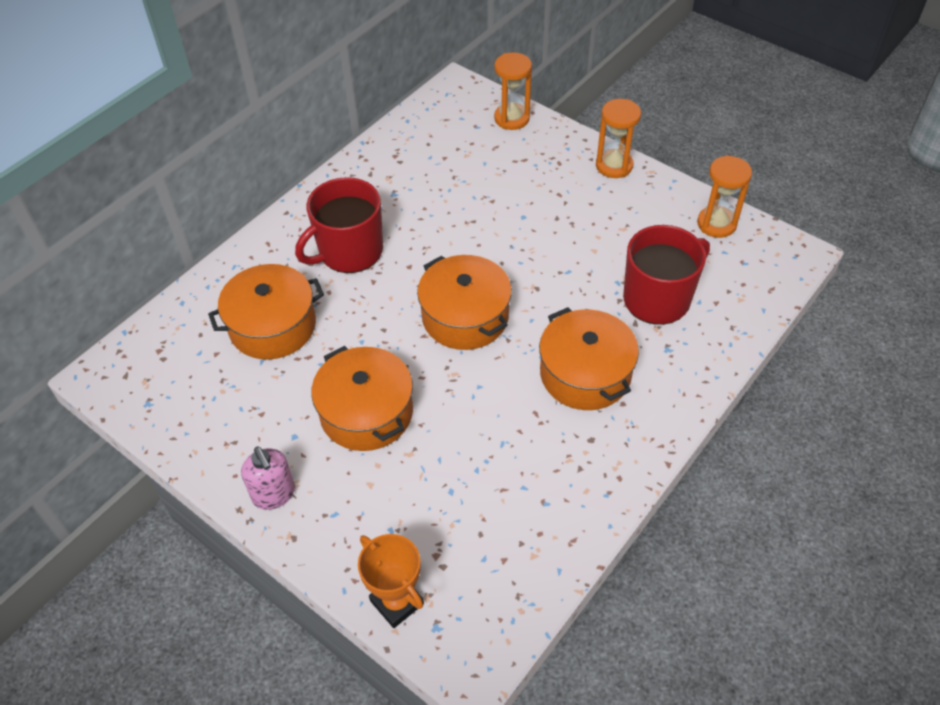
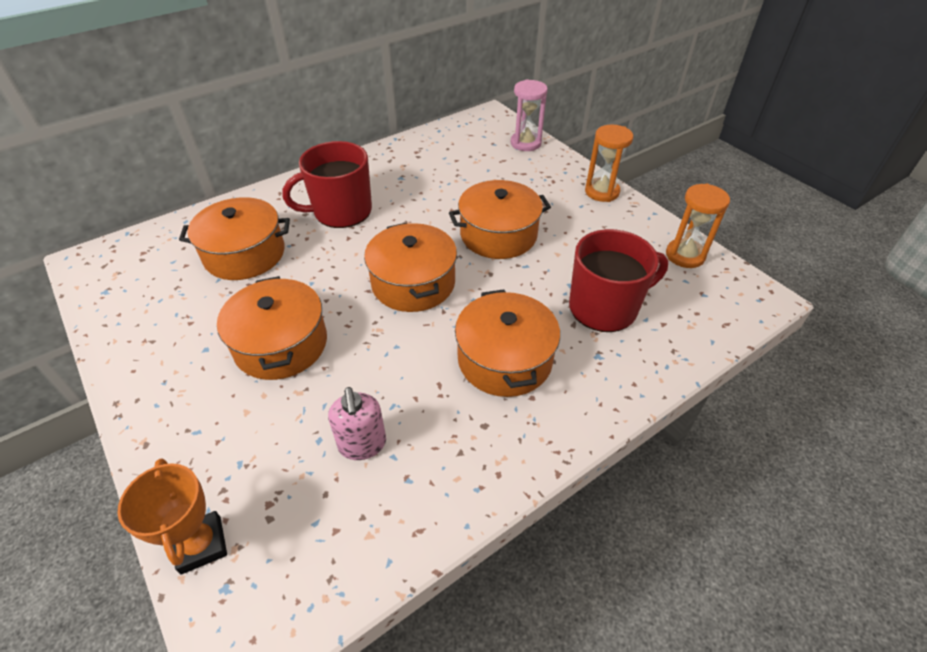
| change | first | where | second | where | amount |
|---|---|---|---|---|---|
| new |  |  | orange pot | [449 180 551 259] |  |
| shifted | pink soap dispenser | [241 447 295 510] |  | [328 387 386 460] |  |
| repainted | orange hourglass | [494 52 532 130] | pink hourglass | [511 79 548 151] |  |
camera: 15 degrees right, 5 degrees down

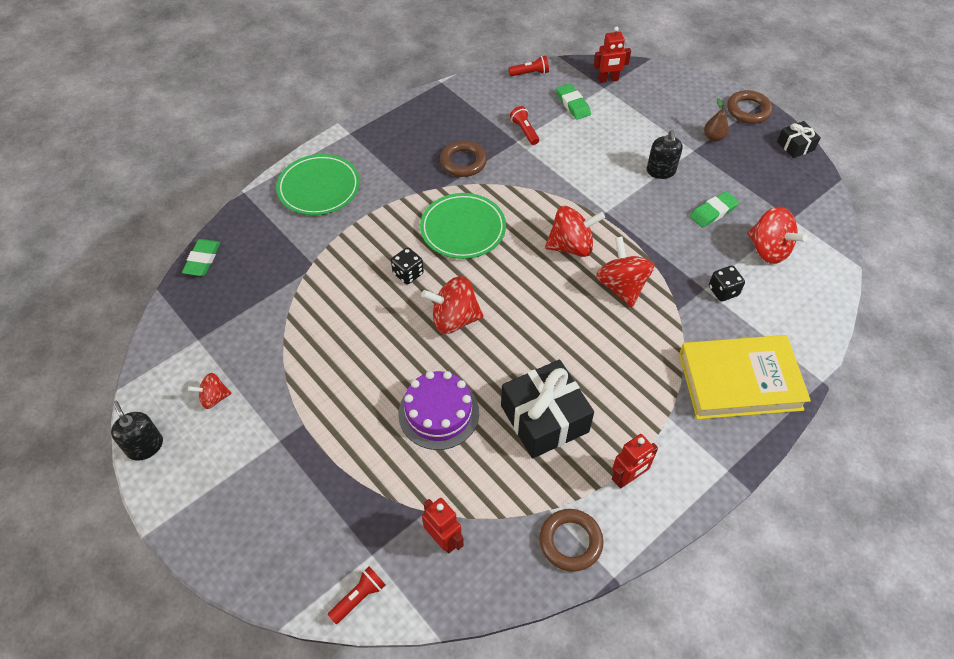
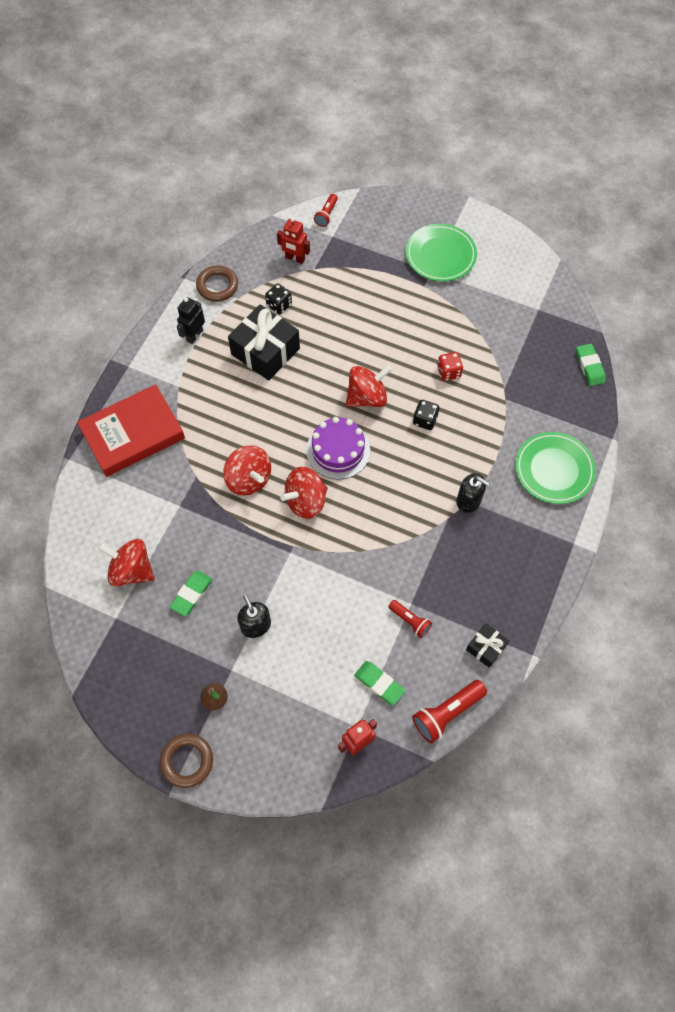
| change | first | where | second | where | amount |
|---|---|---|---|---|---|
| gone | red spinning top | [188 373 232 409] |  |  |  |
| gone | brown ring | [440 141 487 177] |  |  |  |
| new |  |  | red dice | [437 352 463 381] |  |
| shifted | black soap dispenser | [111 401 163 461] |  | [457 473 490 513] |  |
| shifted | purple cake | [398 371 479 450] |  | [306 417 370 480] |  |
| shifted | green plate | [420 193 506 259] |  | [406 224 477 282] |  |
| shifted | black dice | [709 266 745 302] |  | [265 283 292 314] |  |
| shifted | black gift | [777 121 821 158] |  | [466 623 509 668] |  |
| repainted | red robot | [612 434 658 489] | black robot | [177 297 205 344] |  |
| repainted | yellow book | [679 335 811 420] | red book | [77 384 185 477] |  |
| scaled | red flashlight | [508 56 549 76] |  | [412 680 487 743] | x1.63 |
camera: 155 degrees right, 10 degrees up

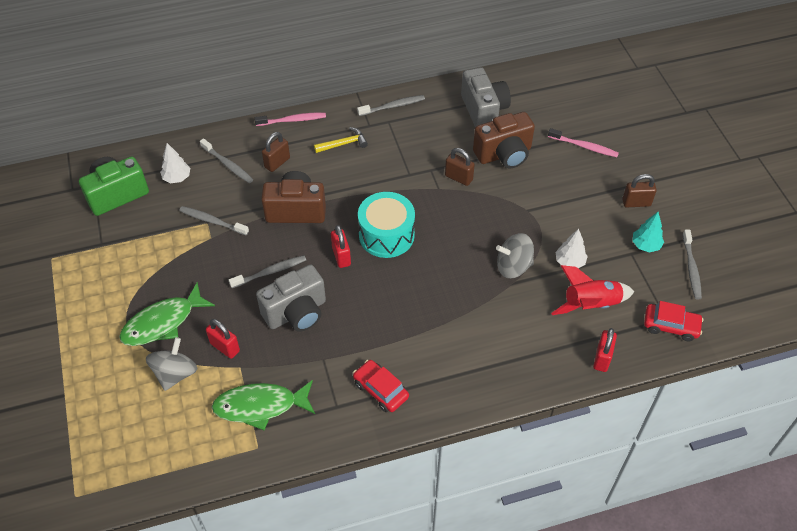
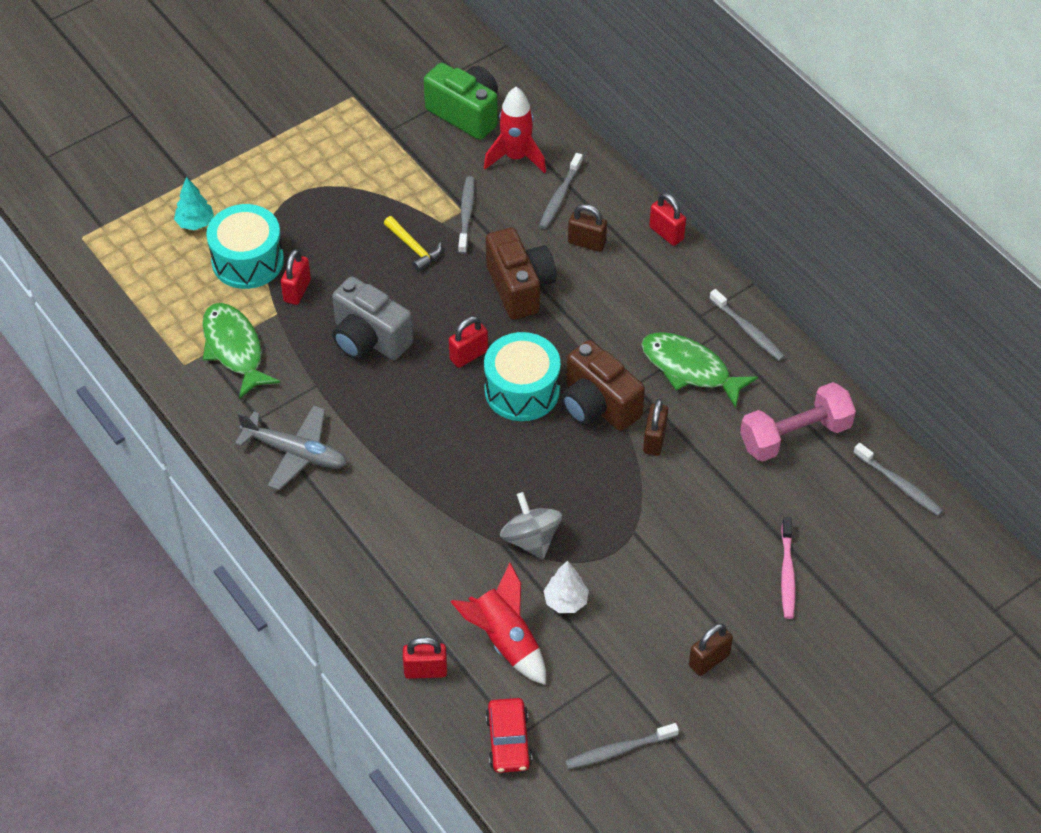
| change | first | where | second | where | amount |
|---|---|---|---|---|---|
| shifted | green fish | [119 282 215 346] |  | [641 332 758 408] |  |
| shifted | grey toothbrush | [229 255 306 288] |  | [854 443 943 516] |  |
| shifted | yellow hammer | [314 127 368 153] |  | [384 216 442 272] |  |
| shifted | brown camera | [473 112 535 168] |  | [561 340 645 431] |  |
| shifted | turquoise tree | [632 212 664 253] |  | [174 177 214 230] |  |
| swapped | grey spinning top | [146 337 197 391] | turquoise drum | [206 204 284 289] |  |
| swapped | white tree | [160 143 190 183] | red rocket | [484 87 546 173] |  |
| swapped | pink toothbrush | [255 113 326 126] | red padlock | [649 193 686 246] |  |
| swapped | red car | [353 360 409 412] | grey plane | [235 405 347 490] |  |
| swapped | grey camera | [461 67 511 127] | pink dumbbell | [740 382 856 462] |  |
| rotated | brown padlock | [622 174 657 207] |  | [689 623 733 676] | 75 degrees clockwise |
camera: 70 degrees right, 0 degrees up

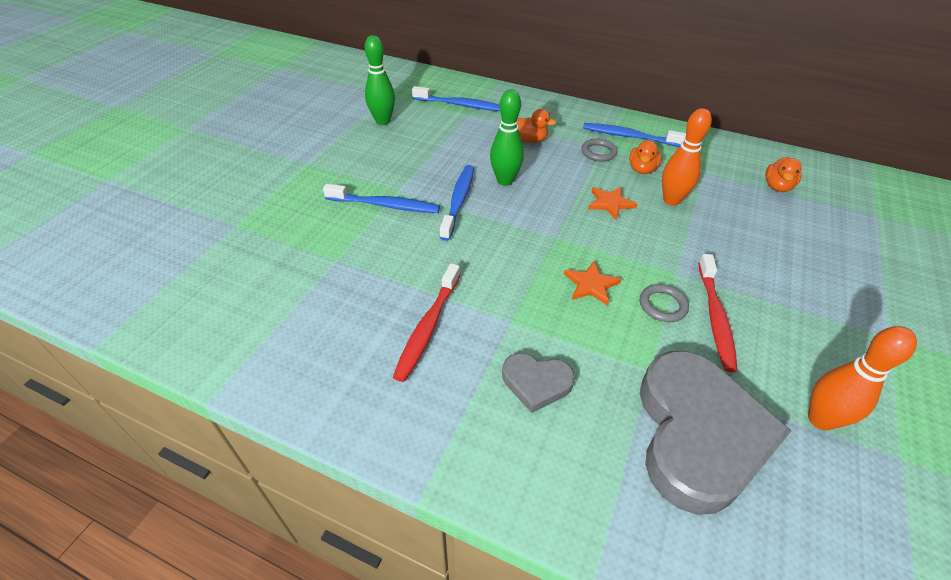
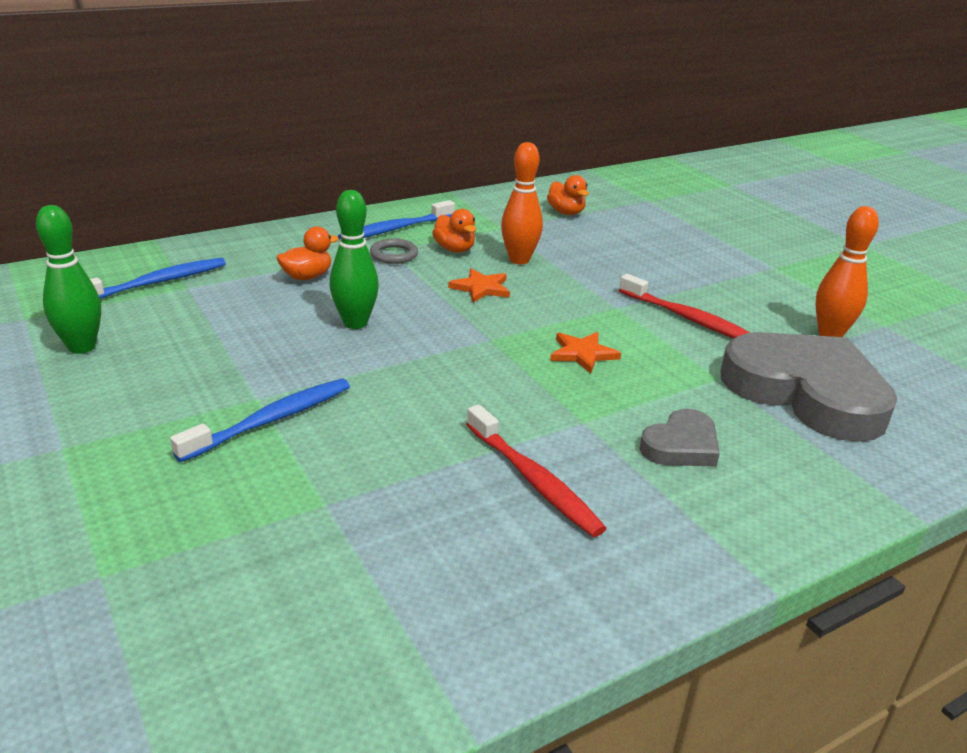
| change | first | where | second | where | amount |
|---|---|---|---|---|---|
| gone | blue toothbrush | [440 165 474 241] |  |  |  |
| gone | grey ring | [640 284 689 322] |  |  |  |
camera: 55 degrees left, 15 degrees down

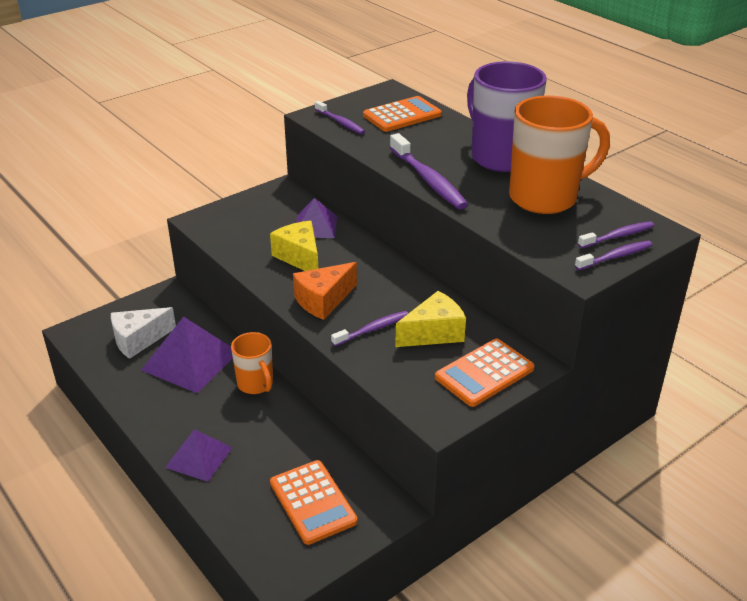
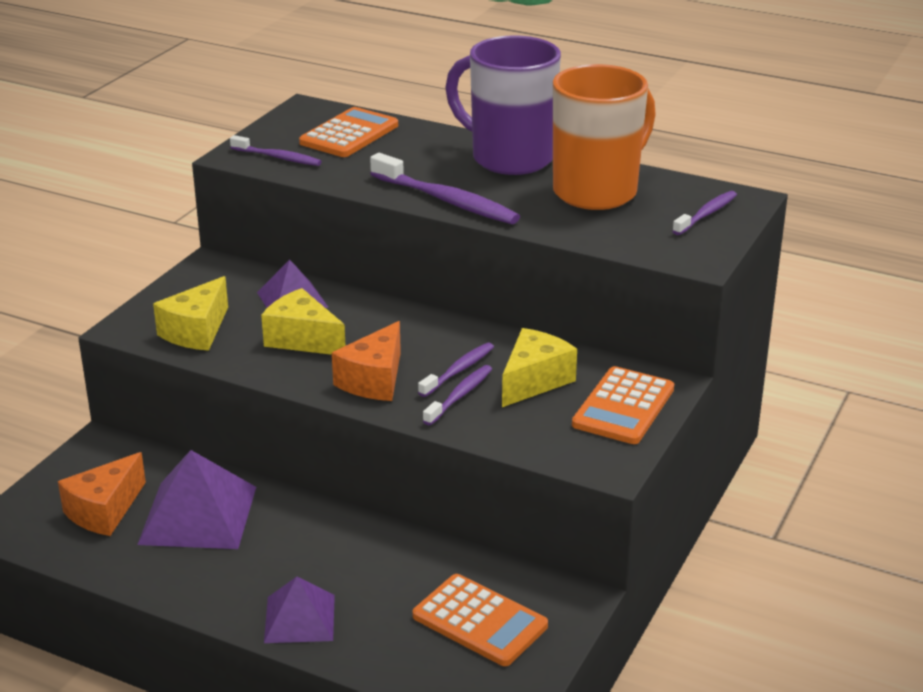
| change | first | where | second | where | amount |
|---|---|---|---|---|---|
| gone | orange mug | [231 332 273 394] |  |  |  |
| new |  |  | yellow cheese | [153 276 228 351] |  |
| shifted | purple toothbrush | [575 241 653 270] |  | [418 343 494 397] |  |
| repainted | white cheese | [111 307 176 359] | orange cheese | [58 452 146 536] |  |
camera: 25 degrees left, 5 degrees down

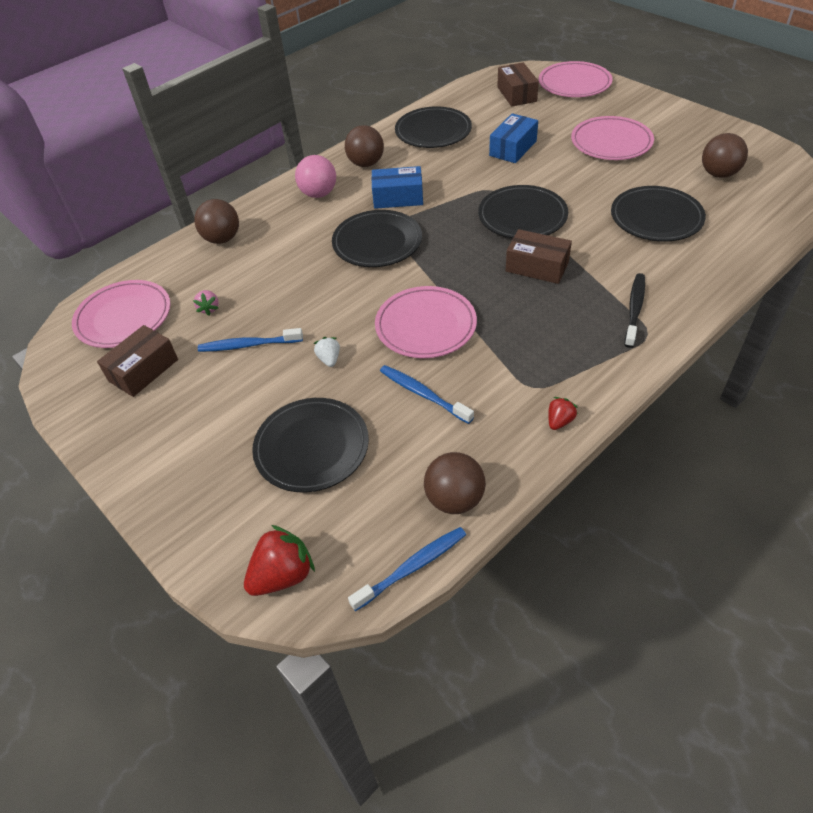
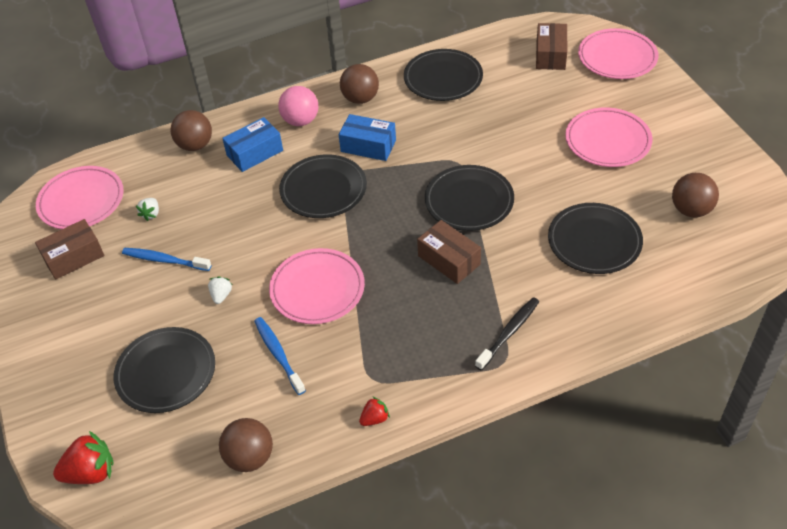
| change | first | where | second | where | amount |
|---|---|---|---|---|---|
| gone | blue toothbrush | [348 527 466 611] |  |  |  |
| shifted | blue box | [489 113 538 163] |  | [222 117 283 172] |  |
| repainted | pink strawberry | [193 290 219 316] | white strawberry | [136 198 159 221] |  |
camera: 20 degrees right, 0 degrees up

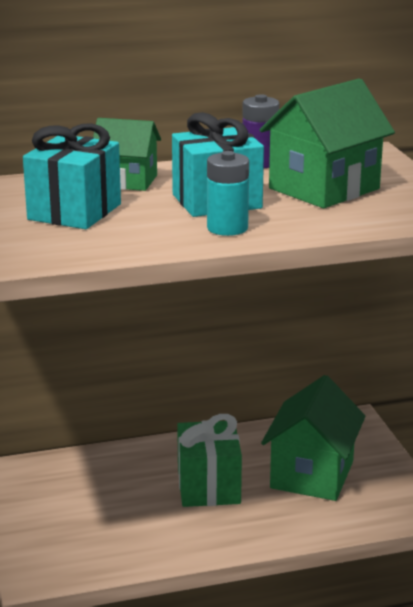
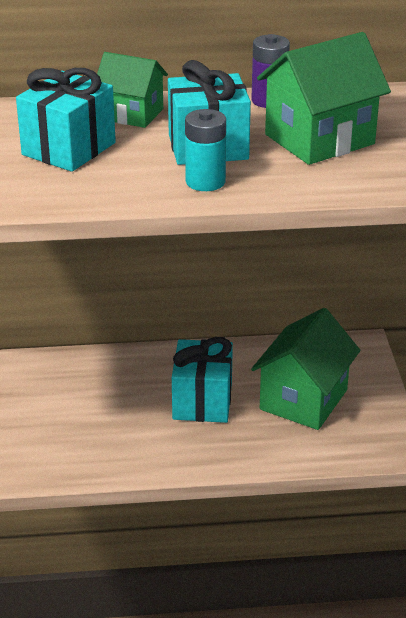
| change | first | where | second | where | amount |
|---|---|---|---|---|---|
| repainted | green gift | [177 414 242 507] | turquoise gift | [172 337 233 423] |  |
camera: 10 degrees right, 10 degrees up

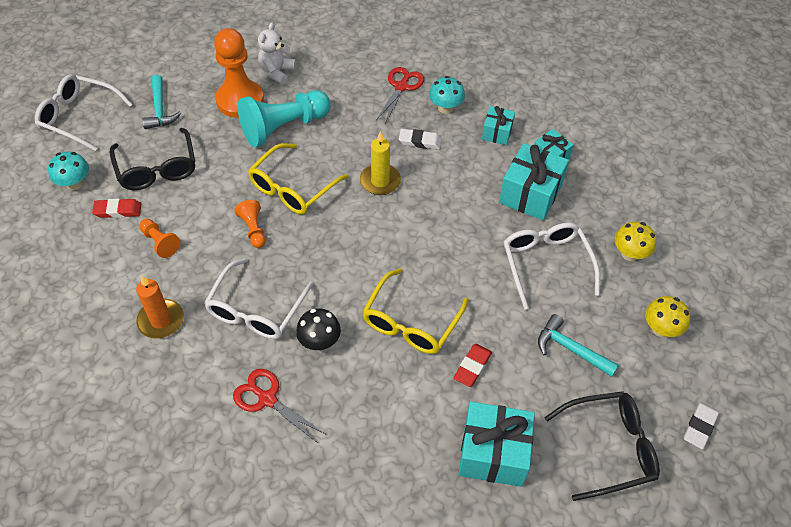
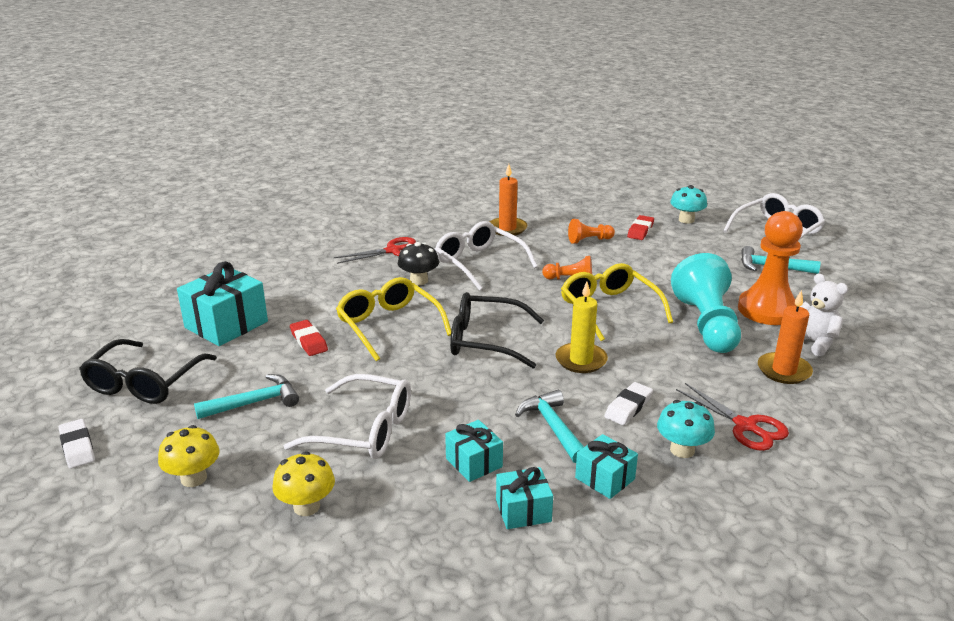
| change | first | where | second | where | amount |
|---|---|---|---|---|---|
| new |  |  | turquoise hammer | [515 390 584 463] |  |
| new |  |  | orange candle | [758 290 813 384] |  |
| shifted | black glasses | [109 128 195 190] |  | [450 292 544 368] |  |
| scaled | turquoise gift | [499 143 569 220] |  | [445 420 503 482] | x0.57 |
camera: 120 degrees right, 25 degrees down

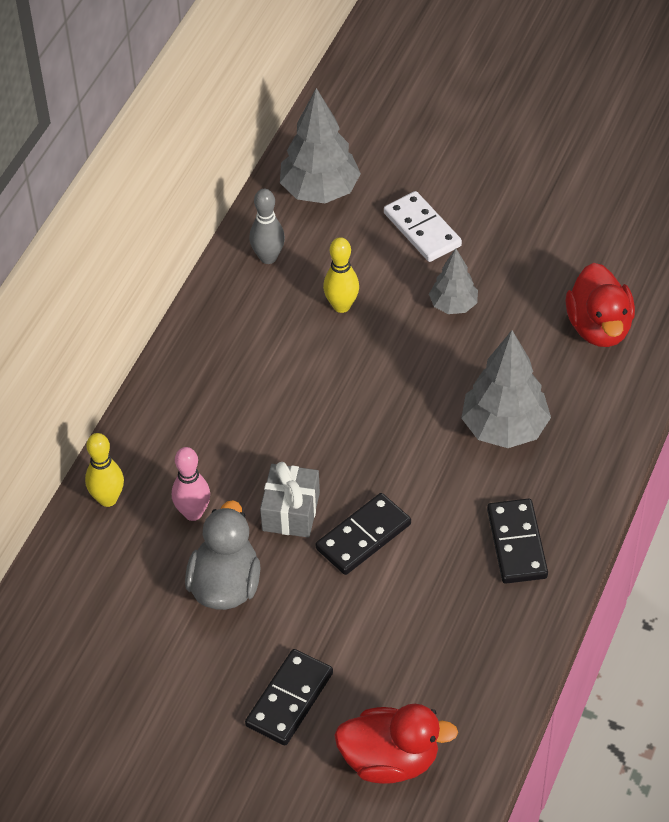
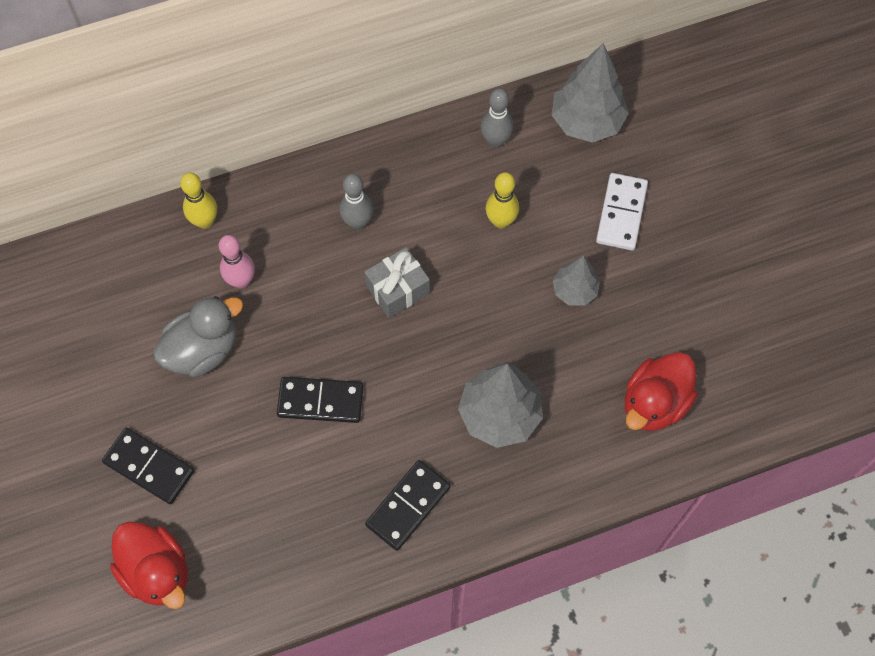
| change | first | where | second | where | amount |
|---|---|---|---|---|---|
| new |  |  | grey bowling pin | [339 174 373 230] |  |
| shifted | grey gift | [260 462 320 538] |  | [365 247 430 318] |  |
| rotated | black domino | [245 649 333 745] |  | [102 428 194 504] | 45 degrees clockwise |
camera: 45 degrees right, 15 degrees up

